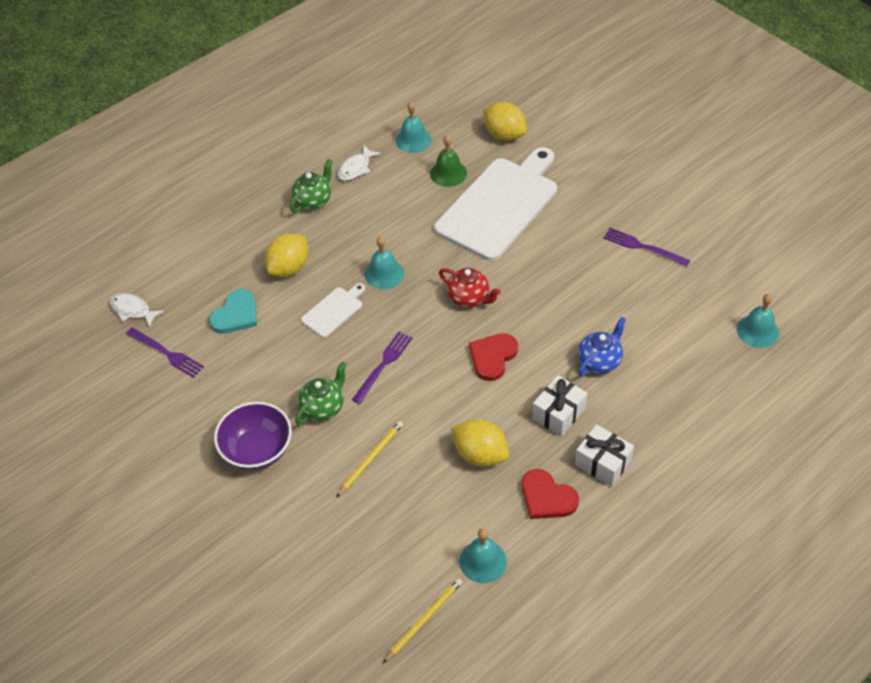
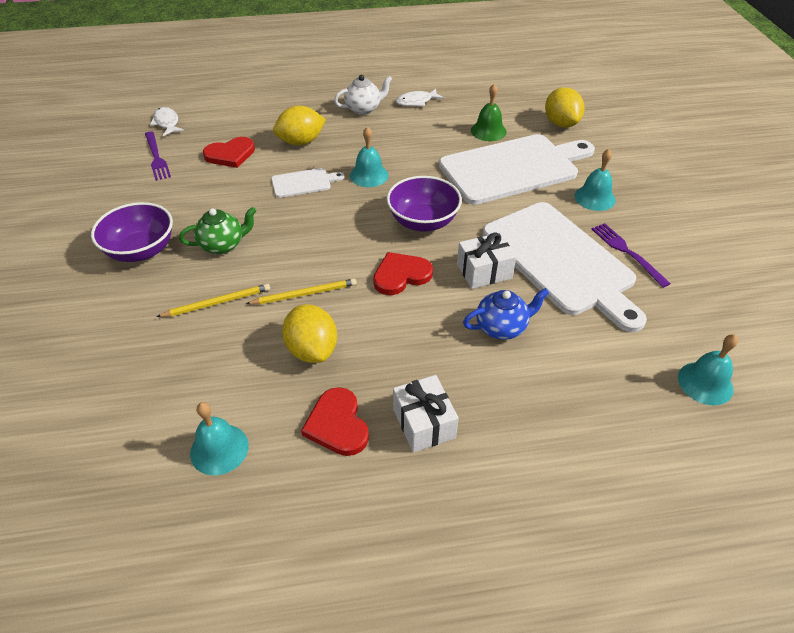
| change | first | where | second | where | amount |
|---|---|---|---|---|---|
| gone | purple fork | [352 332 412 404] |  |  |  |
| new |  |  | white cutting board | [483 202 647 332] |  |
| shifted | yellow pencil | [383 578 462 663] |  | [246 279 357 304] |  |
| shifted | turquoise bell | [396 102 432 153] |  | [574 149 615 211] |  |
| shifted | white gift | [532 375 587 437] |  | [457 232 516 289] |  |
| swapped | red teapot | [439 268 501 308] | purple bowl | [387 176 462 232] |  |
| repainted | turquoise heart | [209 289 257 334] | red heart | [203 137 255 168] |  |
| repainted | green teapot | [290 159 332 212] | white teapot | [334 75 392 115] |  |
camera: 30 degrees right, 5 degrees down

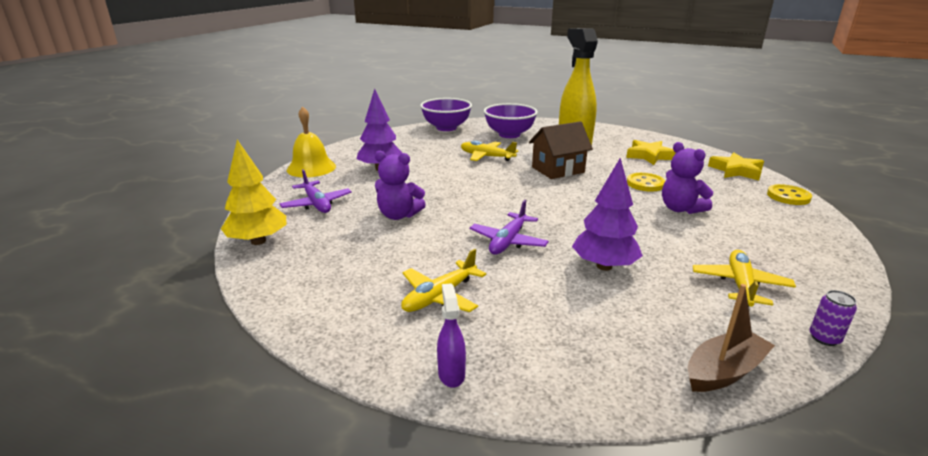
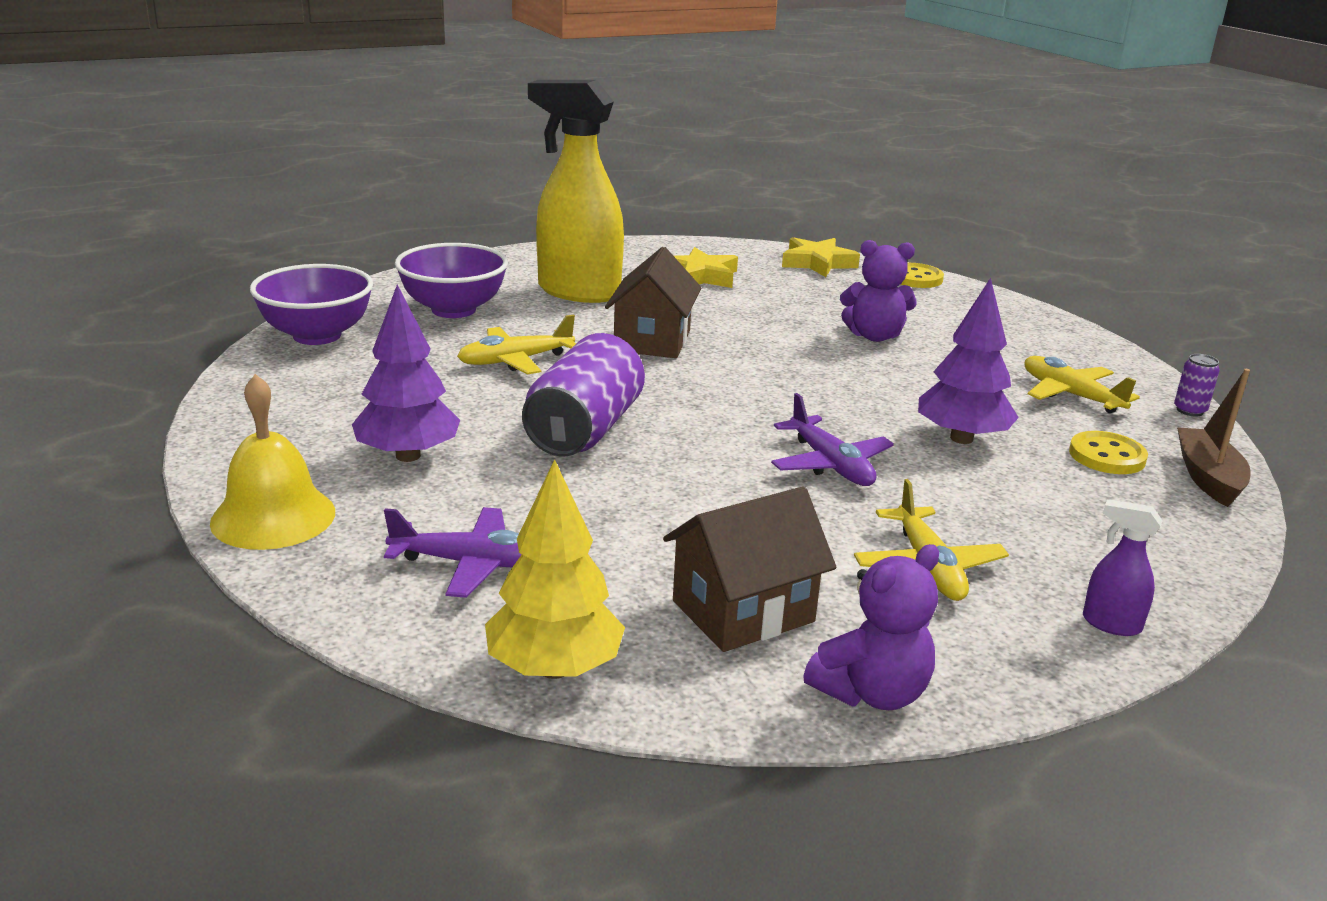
| change | first | where | second | where | amount |
|---|---|---|---|---|---|
| new |  |  | purple can | [522 333 645 456] |  |
| new |  |  | brown house | [663 487 837 652] |  |
| shifted | purple teddy bear | [375 151 426 220] |  | [803 544 939 710] |  |
| shifted | yellow button | [627 173 665 192] |  | [1069 431 1148 474] |  |
camera: 55 degrees left, 0 degrees up

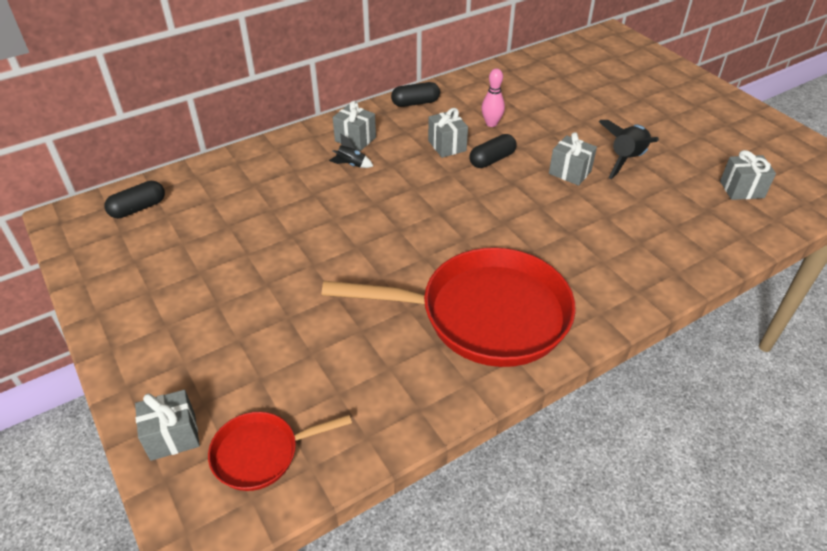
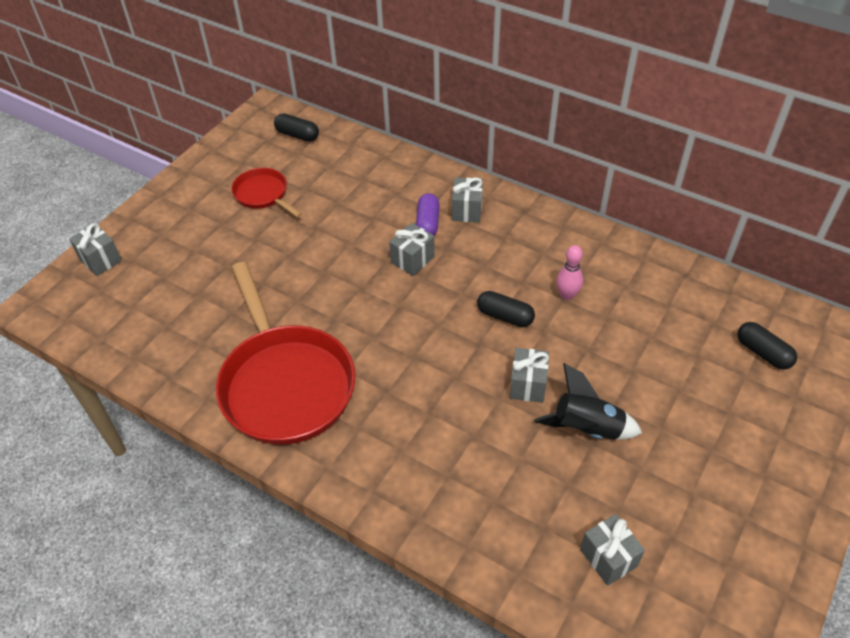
| change | first | where | second | where | amount |
|---|---|---|---|---|---|
| shifted | red pan | [208 412 352 491] |  | [231 168 302 218] |  |
| shifted | black capsule | [391 82 440 107] |  | [737 322 797 370] |  |
| shifted | grey gift | [428 108 468 158] |  | [389 223 435 276] |  |
| swapped | black rocket | [329 134 373 168] | purple capsule | [416 193 440 235] |  |
camera: 65 degrees right, 5 degrees up

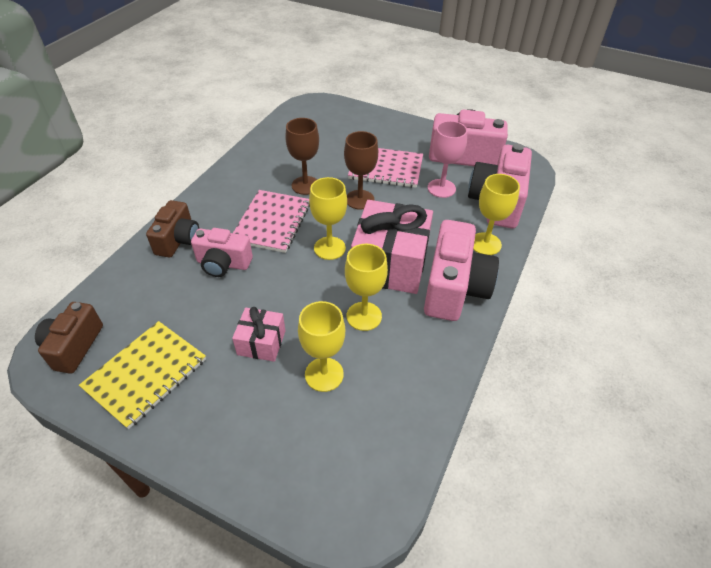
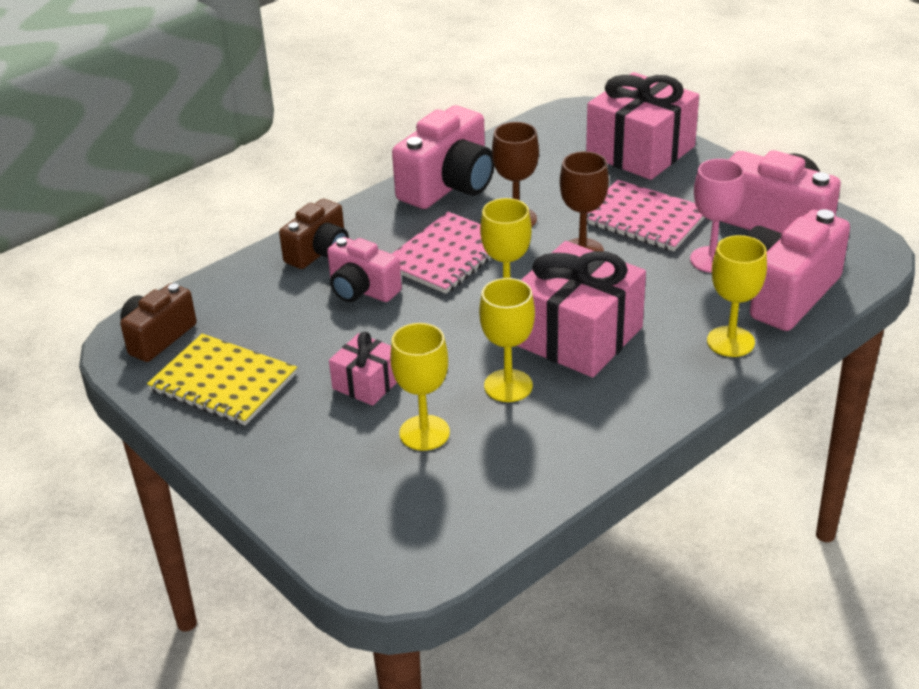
| change | first | where | second | where | amount |
|---|---|---|---|---|---|
| new |  |  | pink gift | [586 72 699 180] |  |
| shifted | pink camera | [424 220 499 321] |  | [392 106 494 209] |  |
| rotated | yellow notebook | [79 321 206 429] |  | [147 334 297 426] | 60 degrees clockwise |
camera: 25 degrees right, 10 degrees down

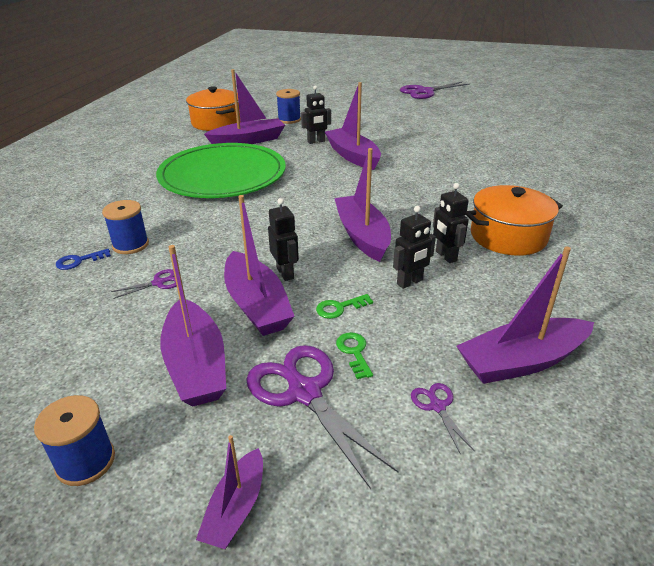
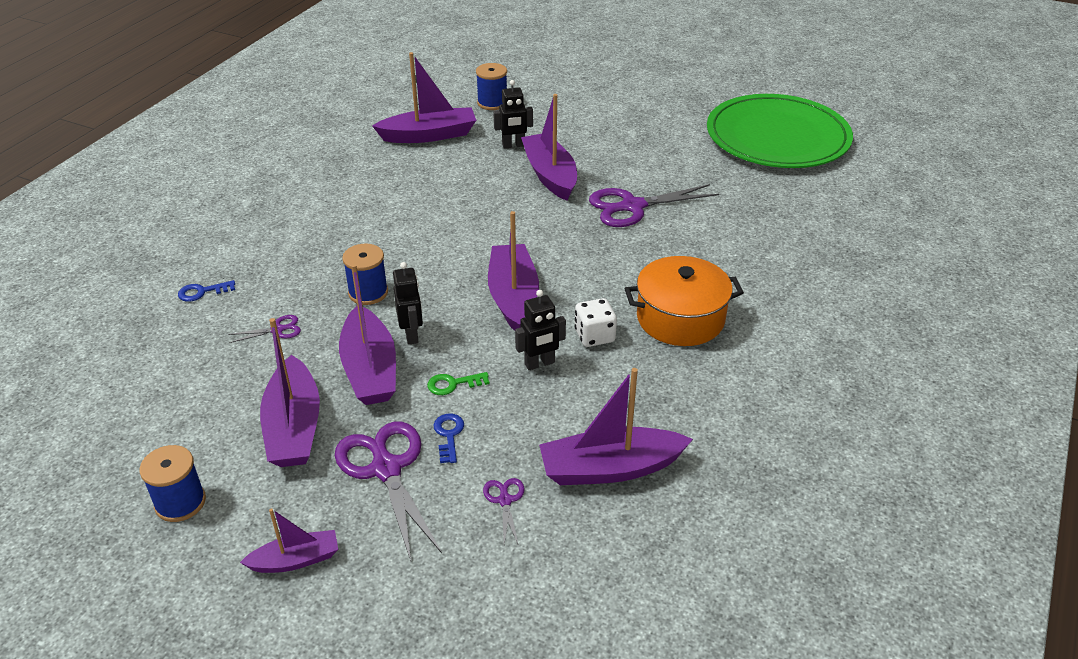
| change | first | where | second | where | amount |
|---|---|---|---|---|---|
| gone | orange pot | [186 86 240 131] |  |  |  |
| shifted | blue spool | [102 200 149 254] |  | [342 244 388 305] |  |
| shifted | green plate | [156 143 286 198] |  | [707 94 853 168] |  |
| shifted | purple scissors | [400 82 470 99] |  | [589 184 719 227] |  |
| swapped | black robot | [433 183 469 263] | white dice | [574 298 617 347] |  |
| repainted | green key | [336 332 373 379] | blue key | [434 414 464 463] |  |
| rotated | purple boat | [196 435 263 549] |  | [240 508 338 573] | 135 degrees counterclockwise |
camera: 10 degrees right, 5 degrees up

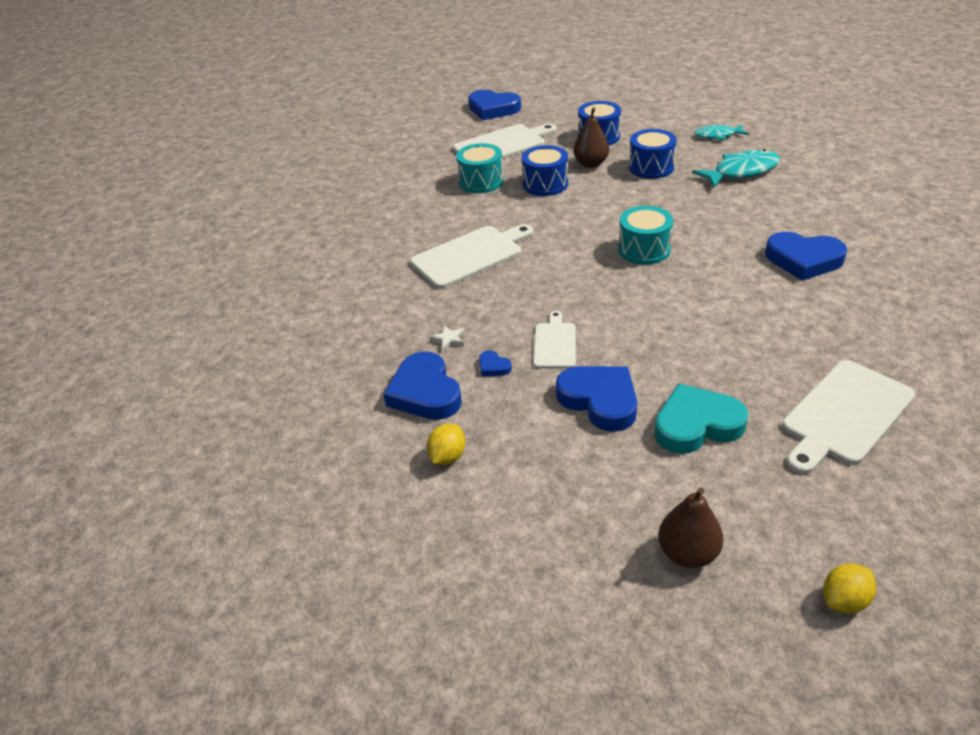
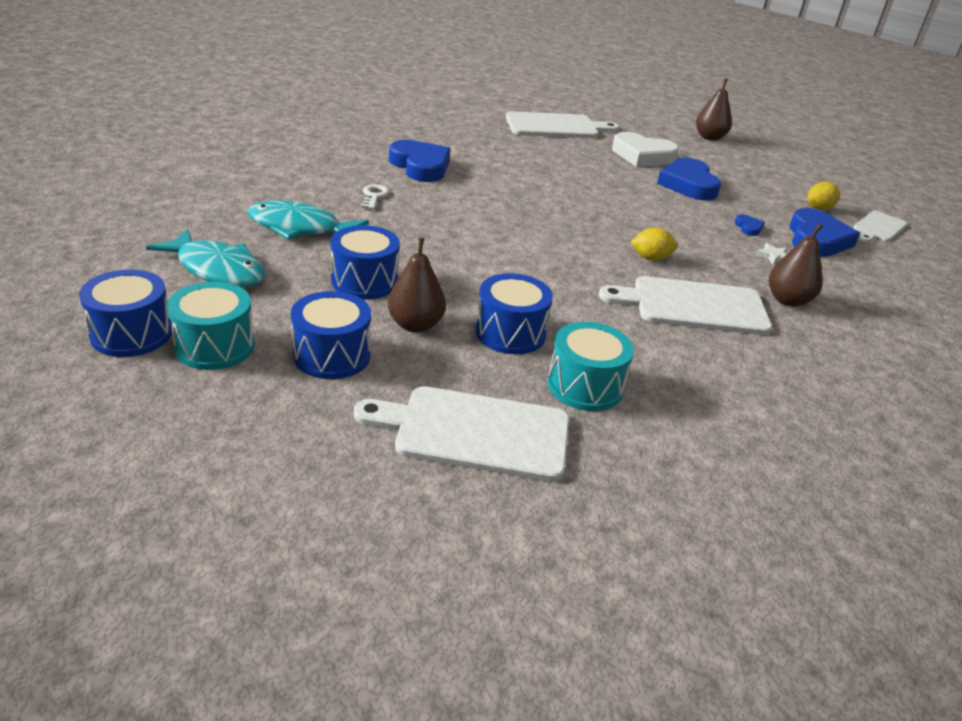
| change | first | where | second | where | amount |
|---|---|---|---|---|---|
| gone | blue heart | [468 90 521 120] |  |  |  |
| new |  |  | blue drum | [79 269 172 357] |  |
| new |  |  | white key | [361 184 389 209] |  |
| new |  |  | brown pear | [769 224 823 307] |  |
| shifted | white cutting board | [533 311 576 369] |  | [853 210 908 242] |  |
| shifted | turquoise drum | [618 206 673 265] |  | [167 282 255 370] |  |
| shifted | yellow lemon | [823 563 876 613] |  | [631 228 678 261] |  |
| repainted | turquoise heart | [654 384 748 454] | white heart | [612 132 679 167] |  |
| scaled | turquoise fish | [695 124 749 140] |  | [146 229 265 287] | x1.61 |
camera: 150 degrees left, 5 degrees down

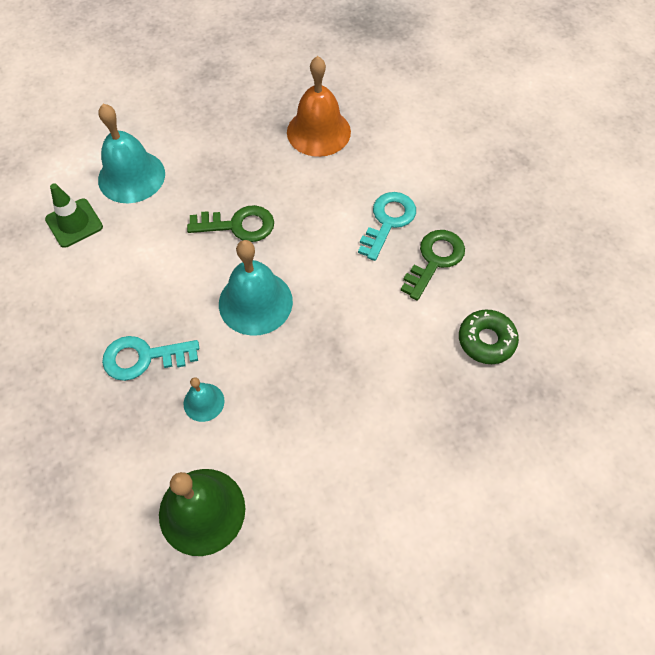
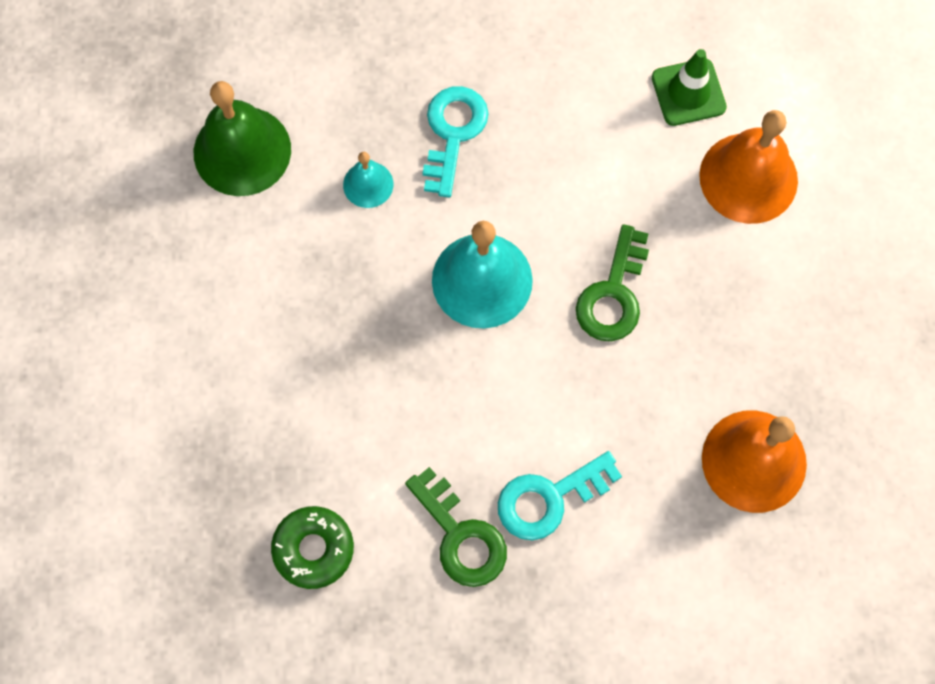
| change | first | where | second | where | amount |
|---|---|---|---|---|---|
| repainted | turquoise bell | [98 104 165 203] | orange bell | [699 110 798 224] |  |
| rotated | turquoise key | [358 192 416 261] |  | [498 451 622 541] | 105 degrees clockwise |
camera: 110 degrees right, 10 degrees up

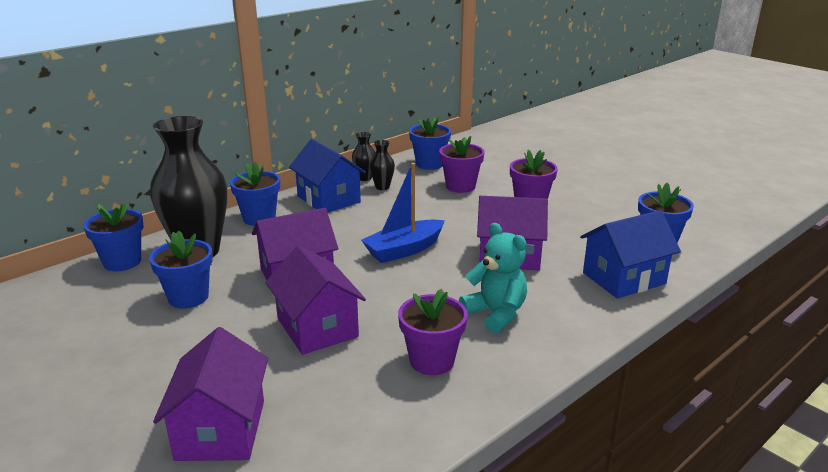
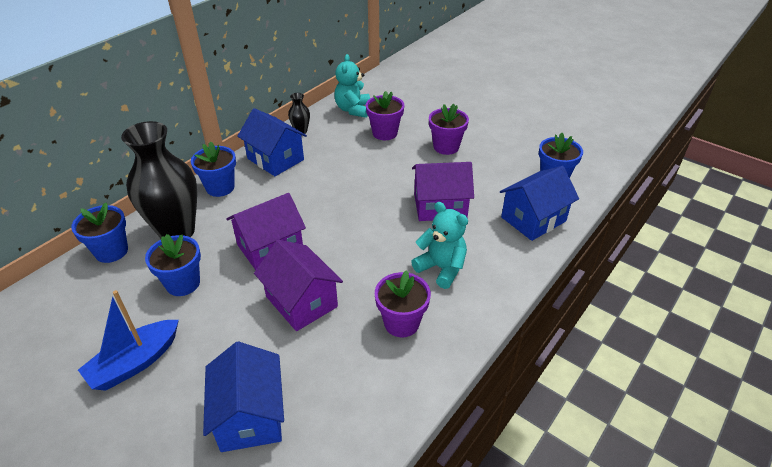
| change | first | where | second | where | amount |
|---|---|---|---|---|---|
| gone | black vase | [369 140 395 190] |  |  |  |
| shifted | blue boat | [361 163 445 263] |  | [78 290 179 391] |  |
| swapped | blue flower pot | [409 117 451 170] | turquoise teddy bear | [335 54 370 118] |  |
| repainted | purple house | [153 327 268 461] | blue house | [203 341 284 452] |  |
camera: 10 degrees left, 15 degrees up

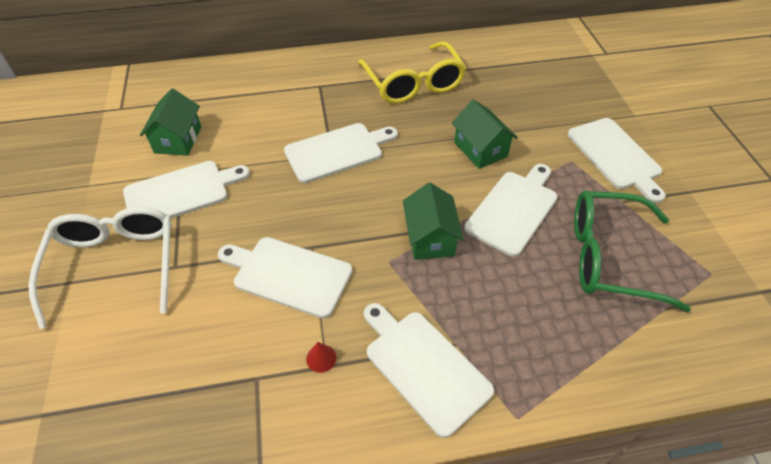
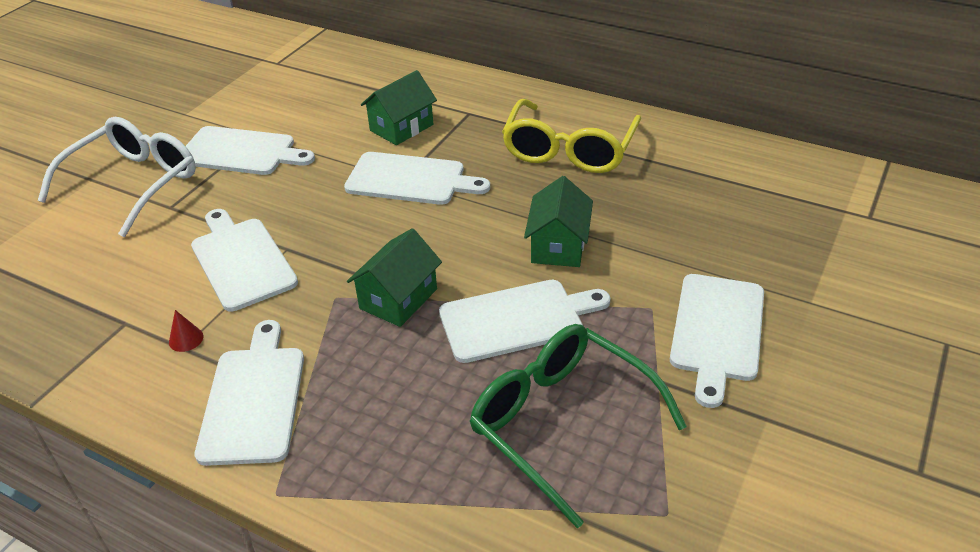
| change | first | where | second | where | amount |
|---|---|---|---|---|---|
| shifted | green house | [140 88 201 156] |  | [361 70 437 145] |  |
camera: 40 degrees right, 10 degrees down

